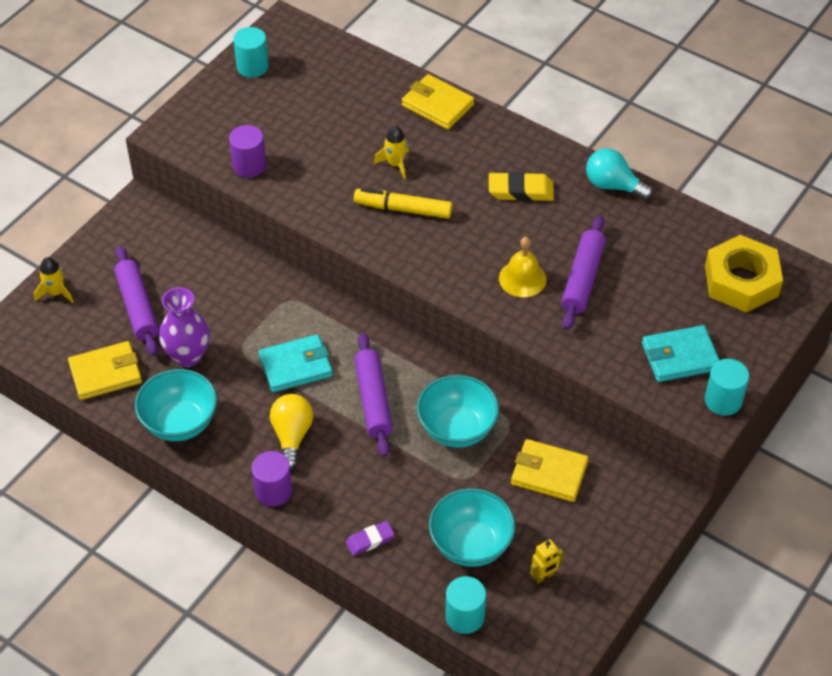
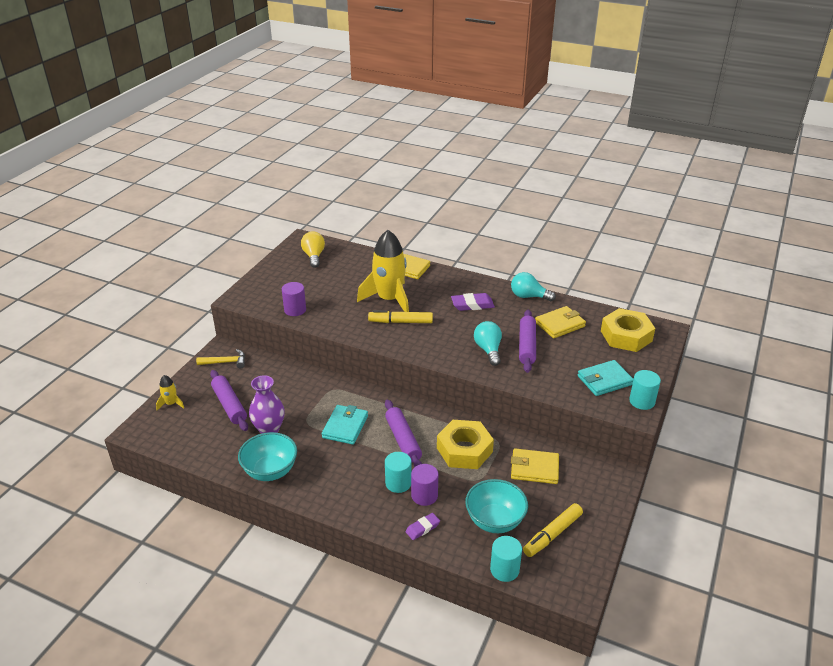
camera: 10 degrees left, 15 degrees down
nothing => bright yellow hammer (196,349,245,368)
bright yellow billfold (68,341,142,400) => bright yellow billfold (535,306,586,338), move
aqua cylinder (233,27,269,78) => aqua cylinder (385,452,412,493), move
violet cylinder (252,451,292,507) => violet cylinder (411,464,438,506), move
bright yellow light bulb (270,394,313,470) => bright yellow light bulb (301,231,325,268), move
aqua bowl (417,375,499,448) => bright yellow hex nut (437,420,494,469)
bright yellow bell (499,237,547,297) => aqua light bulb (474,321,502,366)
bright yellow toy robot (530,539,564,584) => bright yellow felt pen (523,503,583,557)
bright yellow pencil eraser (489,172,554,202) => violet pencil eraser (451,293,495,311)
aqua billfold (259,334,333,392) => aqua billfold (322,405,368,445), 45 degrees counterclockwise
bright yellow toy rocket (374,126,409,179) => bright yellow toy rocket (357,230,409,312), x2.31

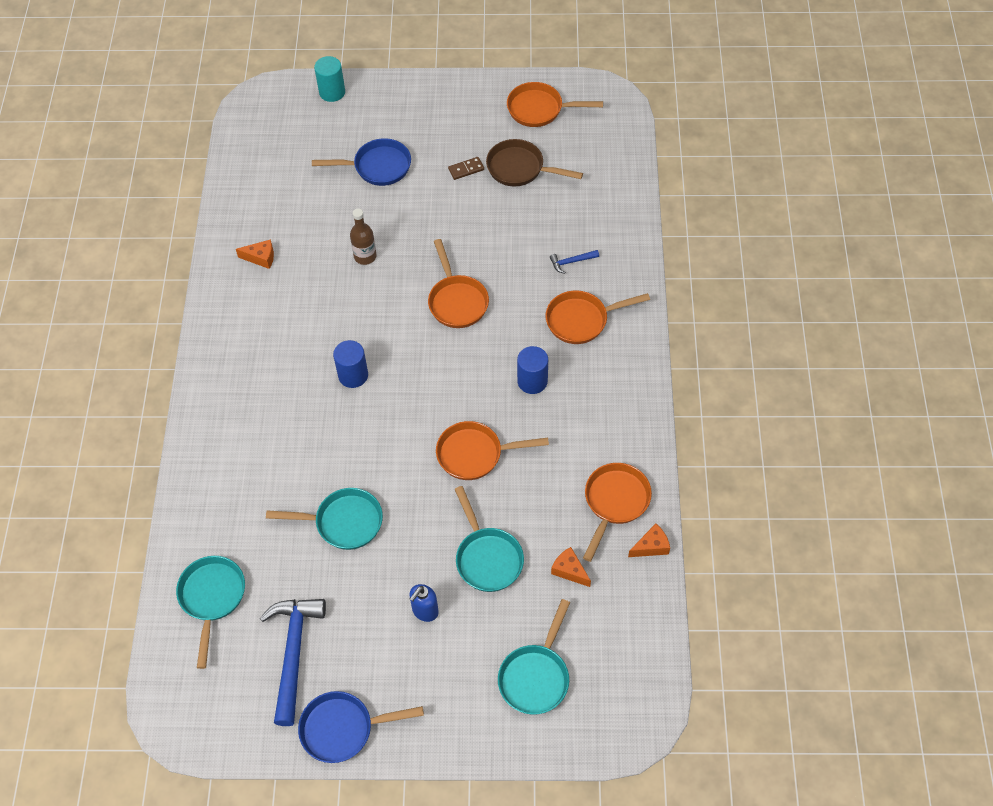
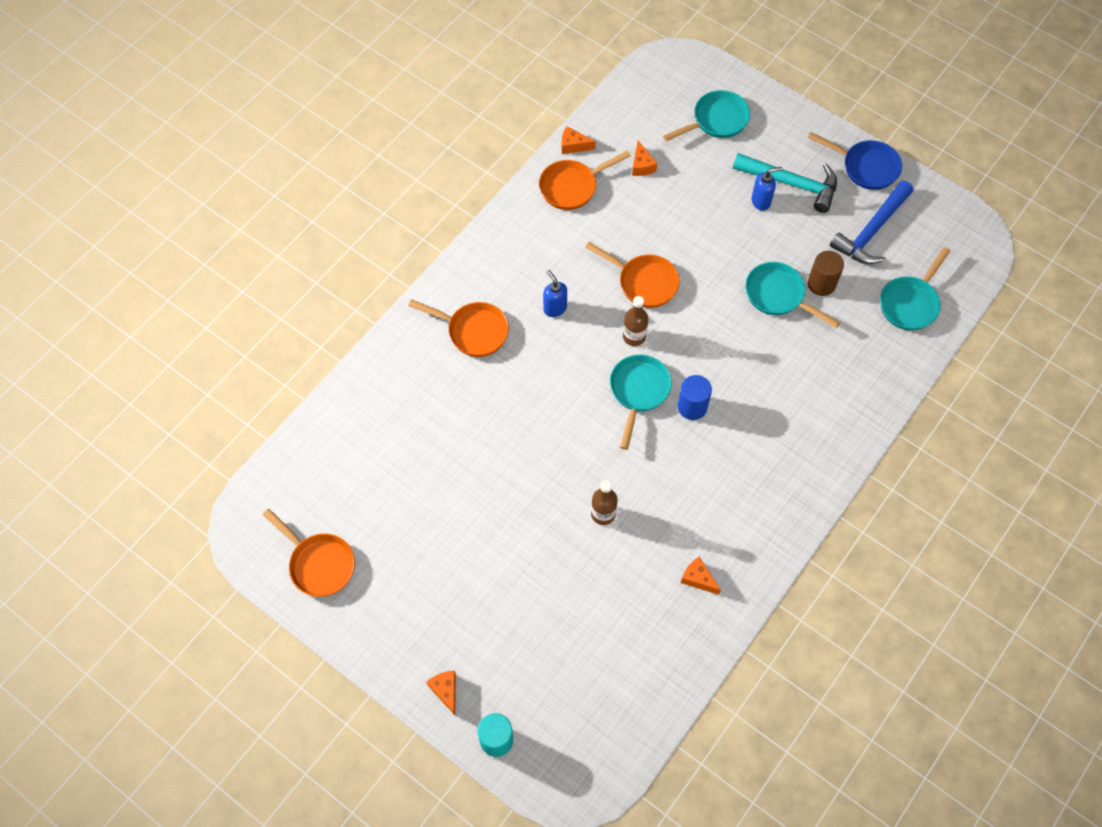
camera: 145 degrees left, 5 degrees up
royal blue pan (312,138,411,186) => nothing
bright orange pan (428,239,489,328) => nothing
dark brown domino tile (448,157,484,180) => nothing
dark brown pan (486,139,583,186) => nothing
royal blue hammer (550,250,599,274) => nothing
nothing => bright orange piece of cheese (427,671,456,715)
nothing => dark brown flask (623,296,648,346)
nothing => aqua hammer (733,153,837,213)
nothing => dark brown cylinder (808,251,844,296)
aqua pan (455,486,524,592) => aqua pan (610,355,672,450), move
royal blue cylinder (517,346,548,394) => royal blue pump bottle (543,270,567,317)

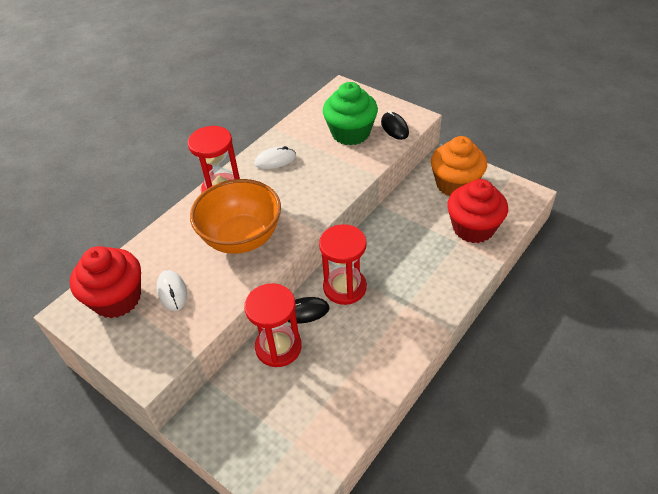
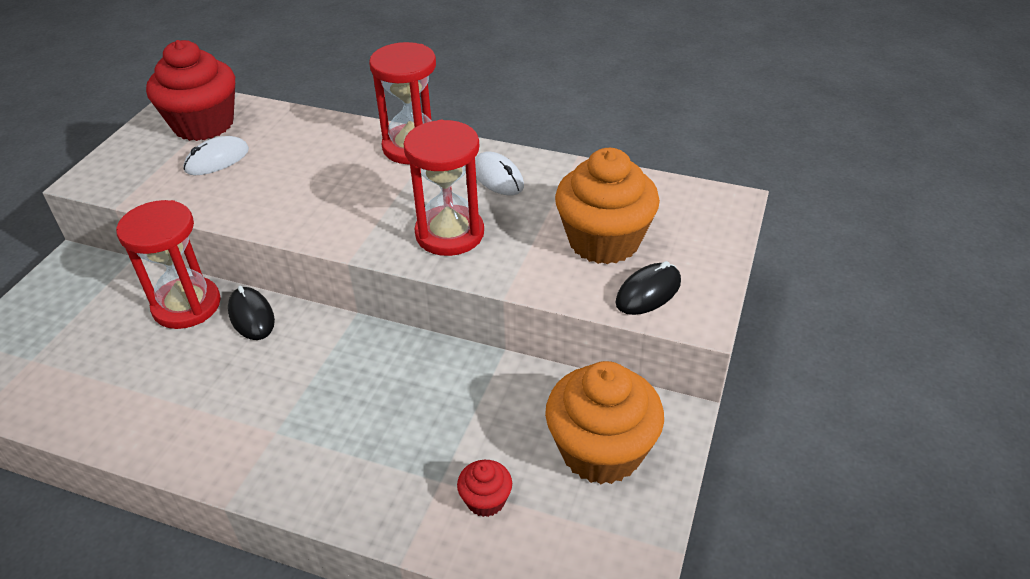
camera: 70 degrees right, 5 degrees down
bright orange bowl (190,179,281,254) => nothing
red sand timer (319,224,367,305) => red sand timer (403,120,484,256), move
emerald muffin (323,82,378,145) => bright orange muffin (555,148,660,264)
red muffin (447,179,508,243) => red muffin (457,460,512,517), x0.46

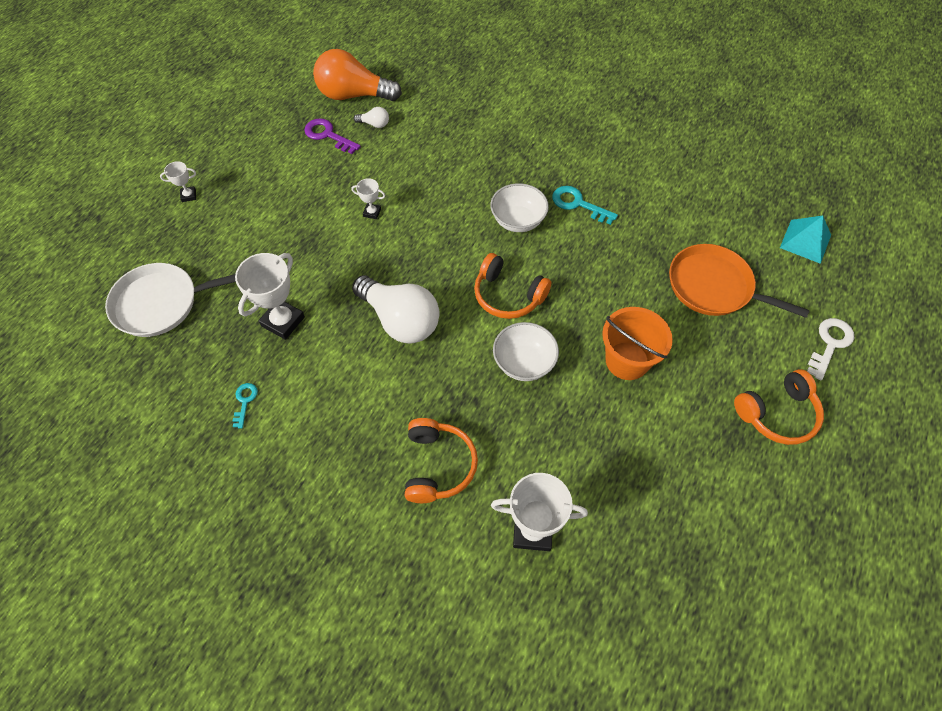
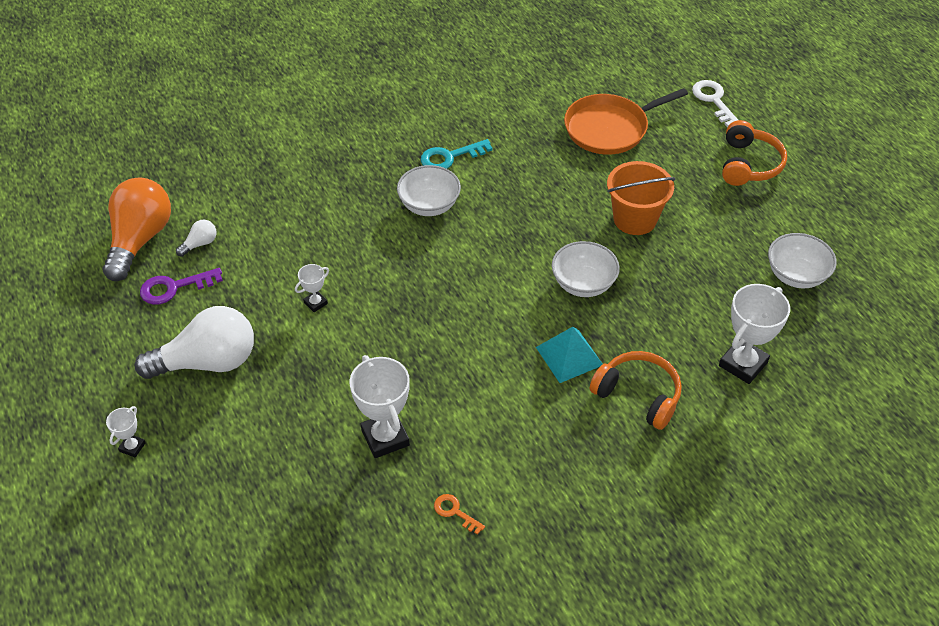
camera: 55 degrees left, 10 degrees down
pure white pan (105,263,236,337) => nothing
bright orange headset (474,253,551,319) => nothing
nothing => pure white bowl (768,233,837,288)
pure white light bulb (352,275,439,343) => pure white light bulb (135,306,254,379), move
aqua pyramid shape (780,216,831,264) => aqua pyramid shape (536,327,602,383), move
aqua key (233,383,258,428) => bright orange key (434,494,485,535)
bright orange light bulb (313,49,402,101) => bright orange light bulb (103,177,171,281), 150 degrees clockwise

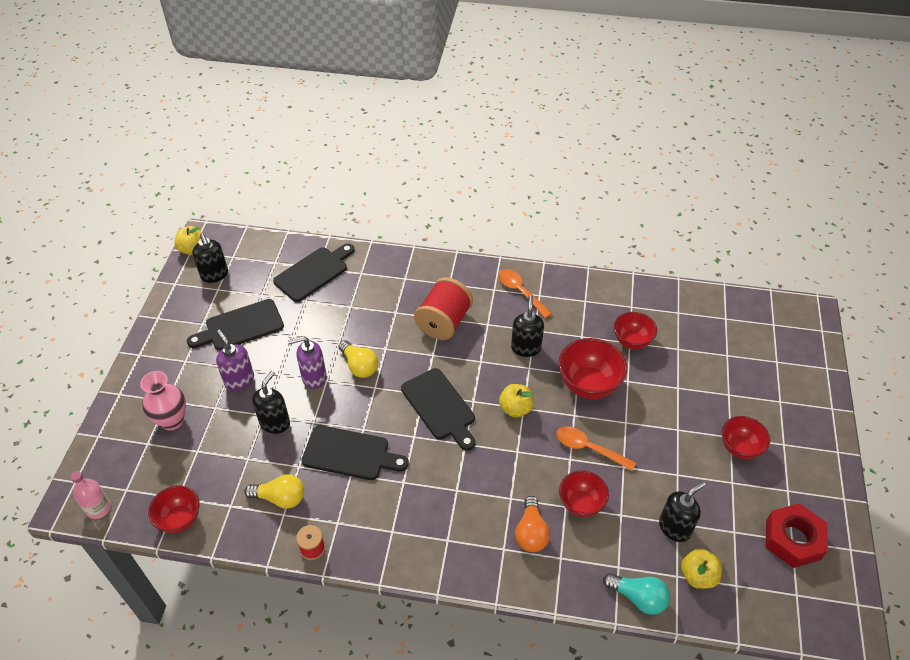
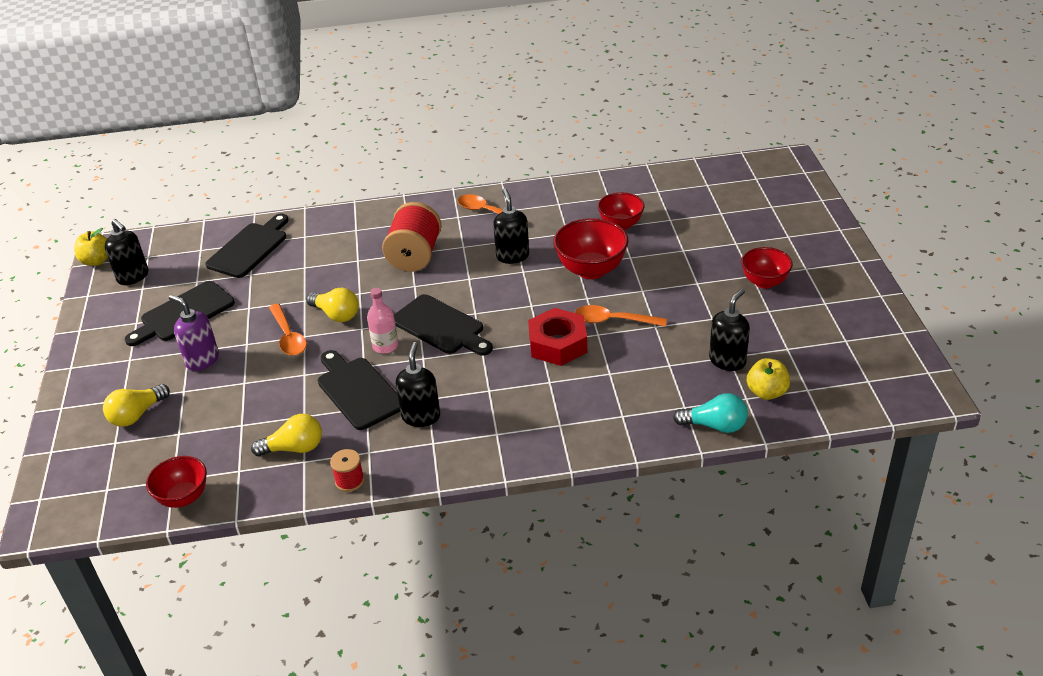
camera: 15 degrees left, 10 degrees down
bright yellow apple fruit (499,384,534,417) => nothing
bright orange light bulb (515,496,550,552) => nothing
red bowl (559,470,609,517) => nothing
rosy flask (70,471,111,519) => rosy flask (367,288,398,354), move
black pump bottle (252,371,290,434) => black pump bottle (396,342,440,427), move
red hex nut (766,503,828,568) => red hex nut (528,308,587,366), move
rosy vase (140,371,186,431) => bright yellow light bulb (103,384,170,427)
violet pump bottle (288,336,327,389) => bright orange tablespoon (269,304,307,356)
black cutting board (301,425,409,480) => black cutting board (318,350,400,430), 120 degrees counterclockwise

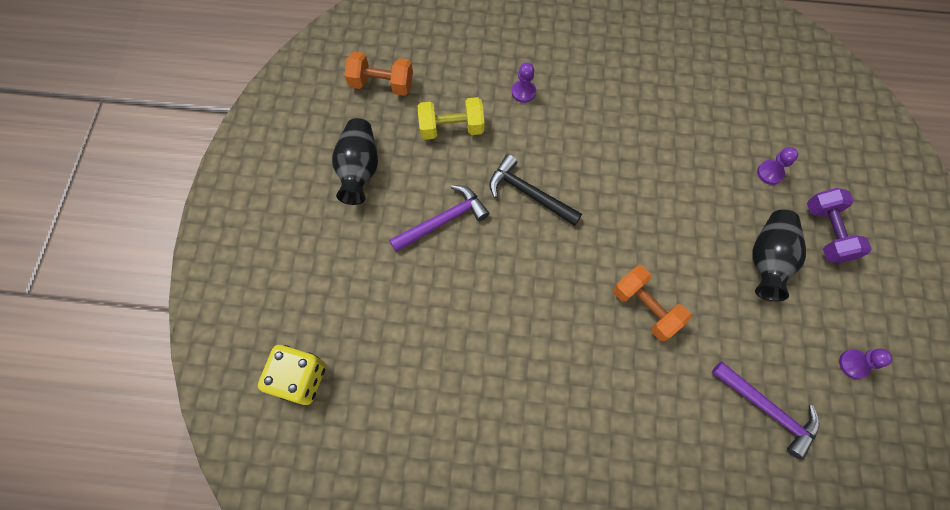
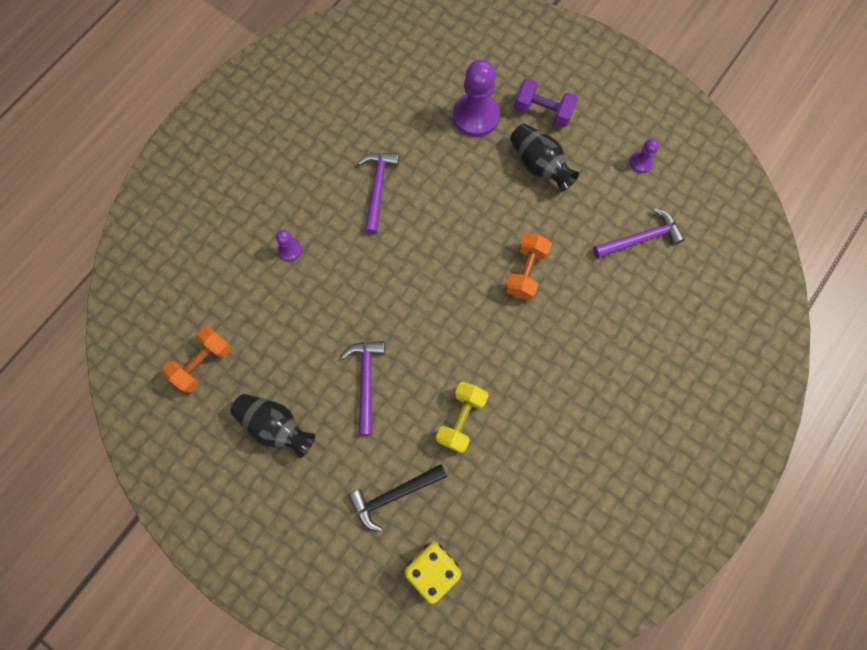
camera: 60 degrees left, 5 degrees up
nothing => violet hammer (357,153,399,234)
bright yellow hand weight (418,97,484,140) => bright yellow hand weight (436,382,489,453), move
black hammer (489,154,582,226) => black hammer (348,464,447,532), move
bright orange hand weight (613,265,691,341) => bright orange hand weight (505,233,552,300), 60 degrees counterclockwise
violet pawn (757,147,798,185) => violet pawn (453,60,500,137), x2.08

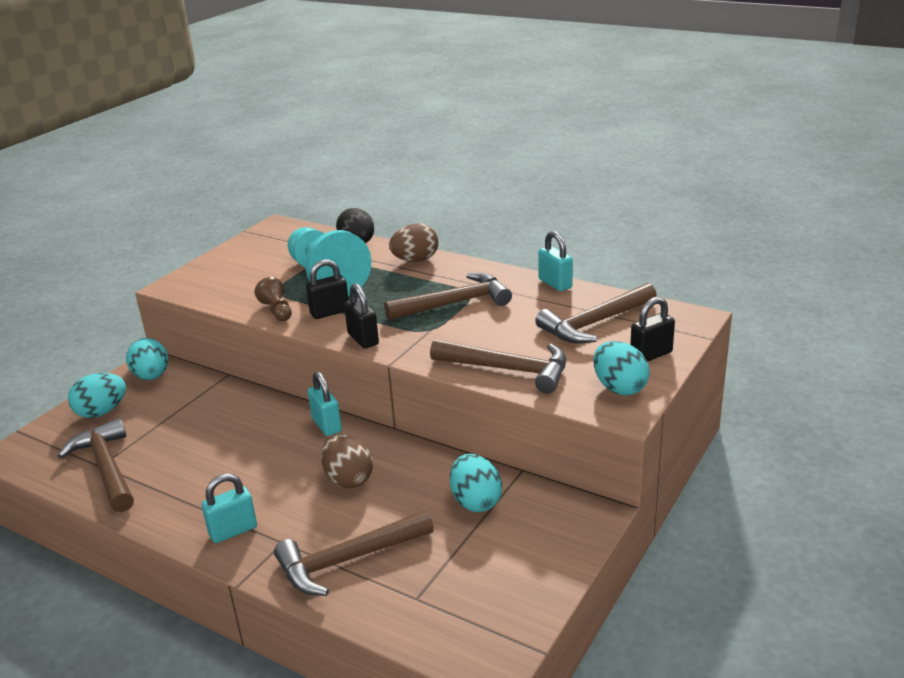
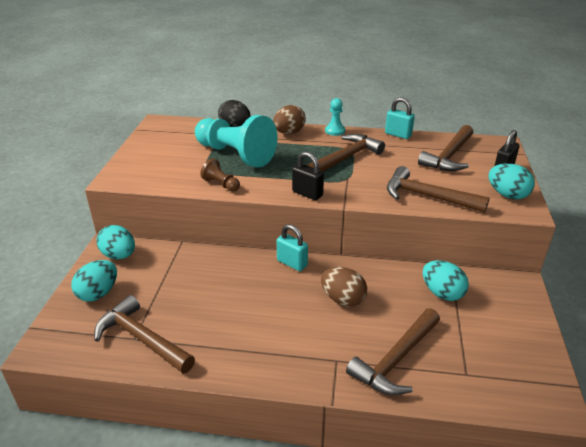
camera: 25 degrees left, 5 degrees up
aqua small lock (202,473,257,543) => nothing
black small lock (306,259,349,319) => nothing
nothing => aqua pawn (325,98,345,136)
dark brown hammer (430,339,566,393) => dark brown hammer (387,166,490,213), 150 degrees counterclockwise

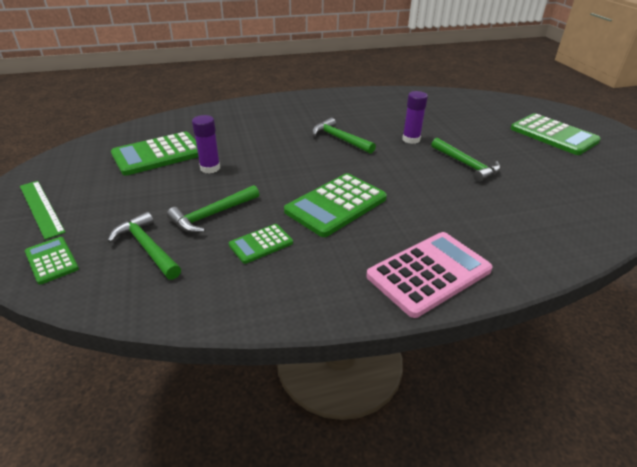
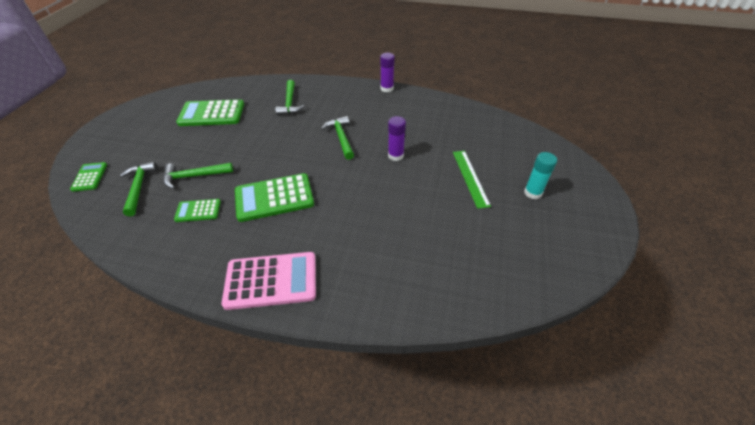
camera: 30 degrees right, 10 degrees up
emerald measuring stick (20,181,66,240) => emerald measuring stick (453,151,491,209), move
violet stick of glue (192,115,220,174) => violet stick of glue (380,53,395,92), move
emerald hammer (431,138,501,182) => emerald hammer (275,80,304,115), move
emerald calculator (511,113,601,155) => aqua stick of glue (524,152,557,199)

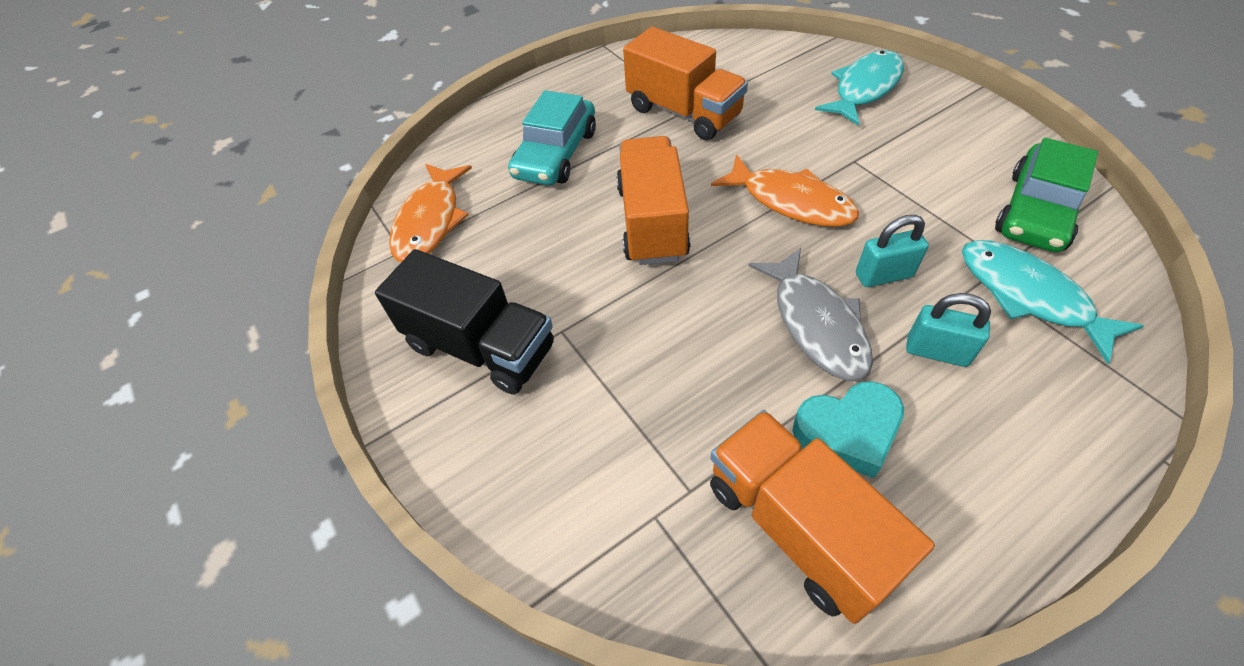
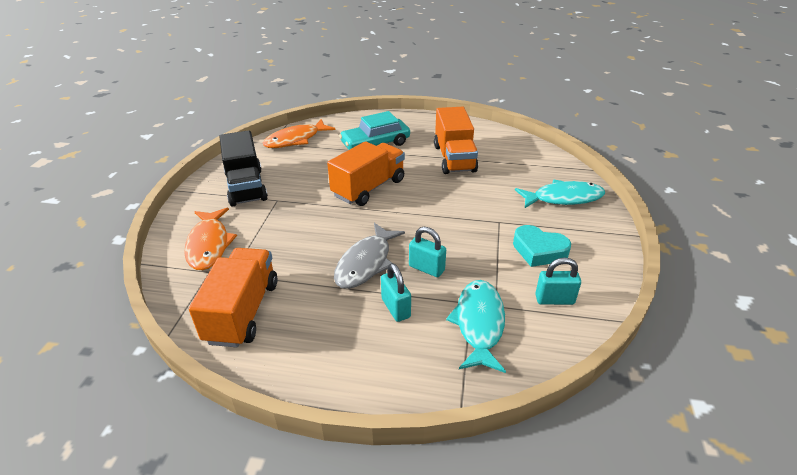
camera: 40 degrees right, 15 degrees down
bright orange fish (711,155,859,227) => bright orange fish (184,208,237,270), move
aqua love heart (793,381,904,478) => aqua love heart (513,225,571,267), move
emerald car (995,138,1098,253) => aqua small lock (535,257,581,305)

